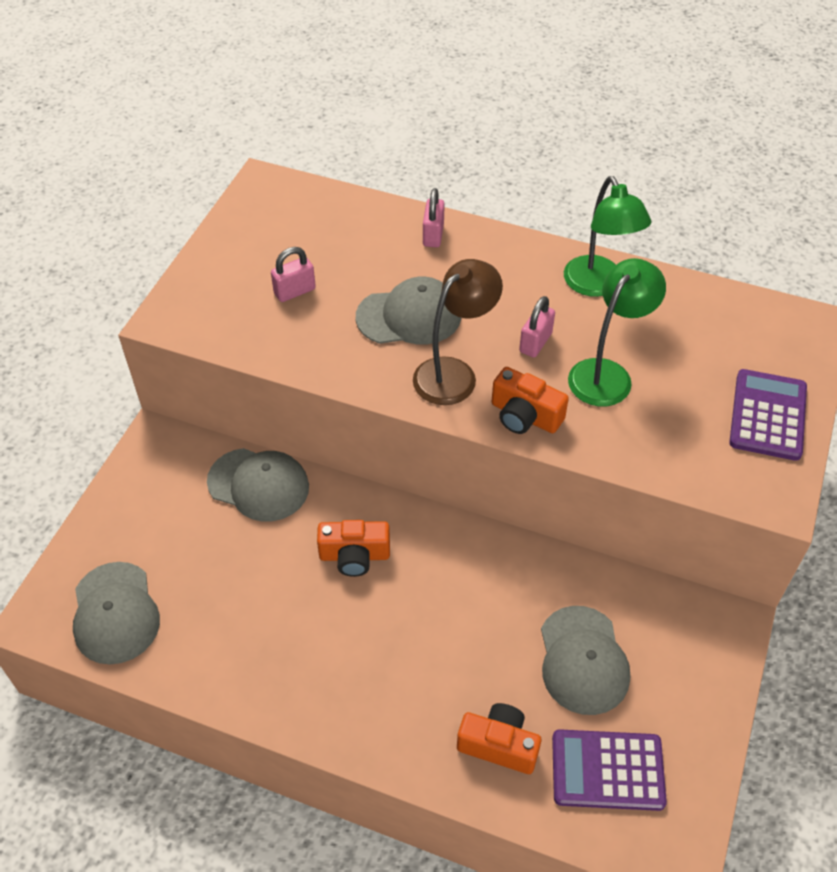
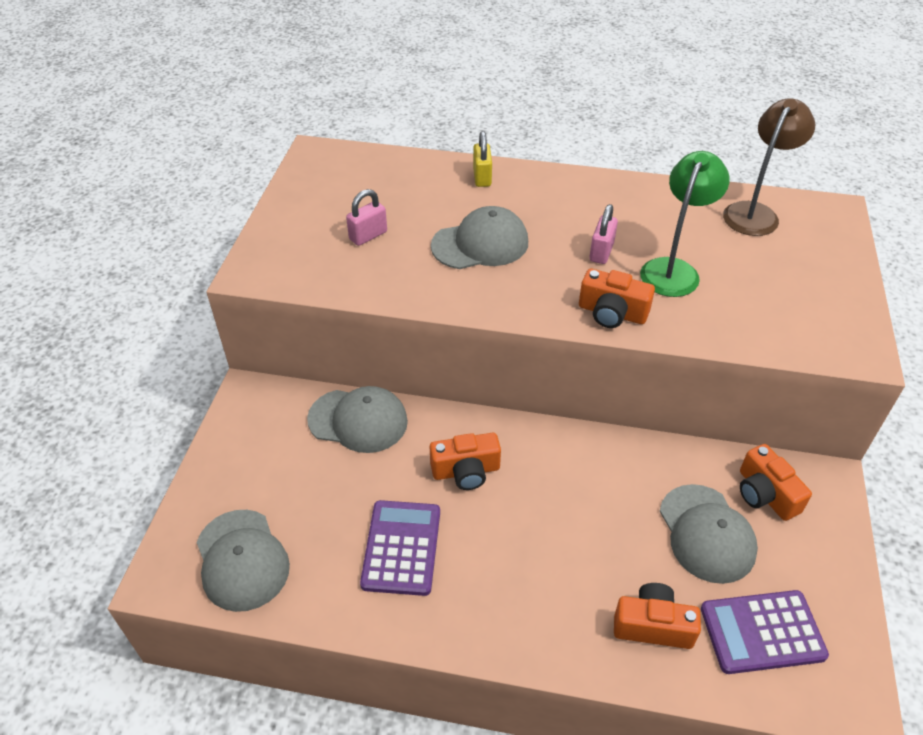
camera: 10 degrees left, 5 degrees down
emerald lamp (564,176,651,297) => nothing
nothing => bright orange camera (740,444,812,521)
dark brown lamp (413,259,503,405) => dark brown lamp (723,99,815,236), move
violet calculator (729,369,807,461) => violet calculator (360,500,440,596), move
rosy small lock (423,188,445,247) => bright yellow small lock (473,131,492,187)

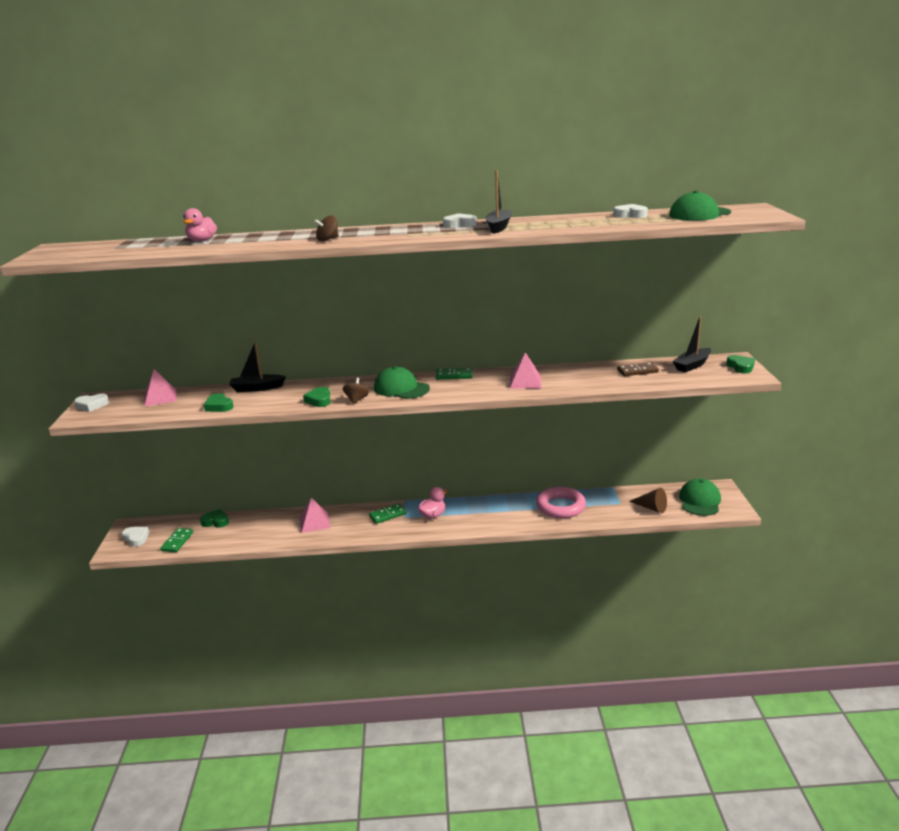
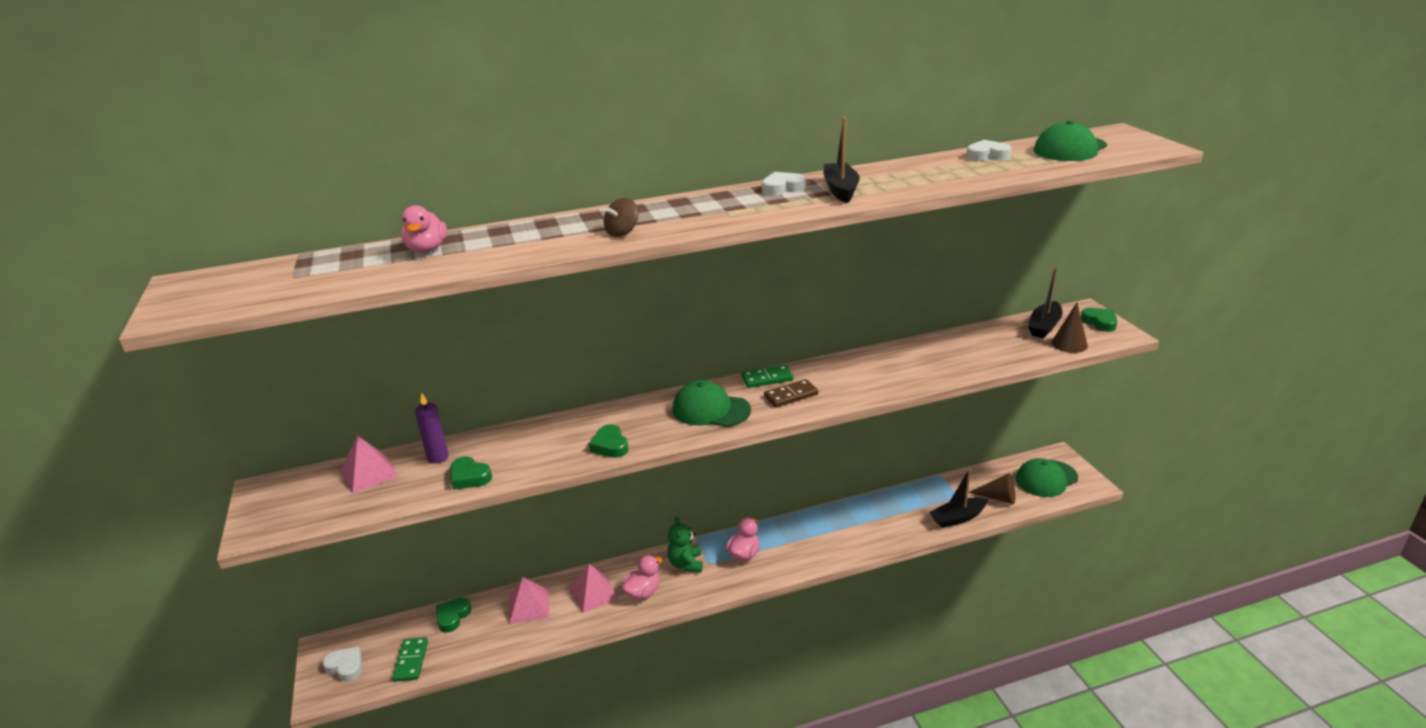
camera: 15 degrees left, 5 degrees up
pure white love heart (74,394,109,412) => nothing
dark brown spinning top (343,378,369,404) => nothing
rosy torus (536,487,586,518) => nothing
nothing => violet pillar candle (415,393,449,463)
nothing => rosy toy duck (622,556,662,600)
nothing => dark brown cone shape (1052,303,1088,353)
black toy boat (229,341,286,392) => black toy boat (929,469,988,528), move
rosy pyramid shape (510,352,541,389) => rosy pyramid shape (509,577,549,624), move
dark brown domino tile (617,362,659,376) => dark brown domino tile (764,379,818,407), move
emerald domino tile (369,504,406,524) => emerald teddy bear (667,517,703,572)
emerald love heart (200,509,229,528) => emerald love heart (436,597,472,633), 60 degrees counterclockwise
emerald peaked cap (679,478,721,516) => emerald peaked cap (1016,458,1078,497), 120 degrees counterclockwise

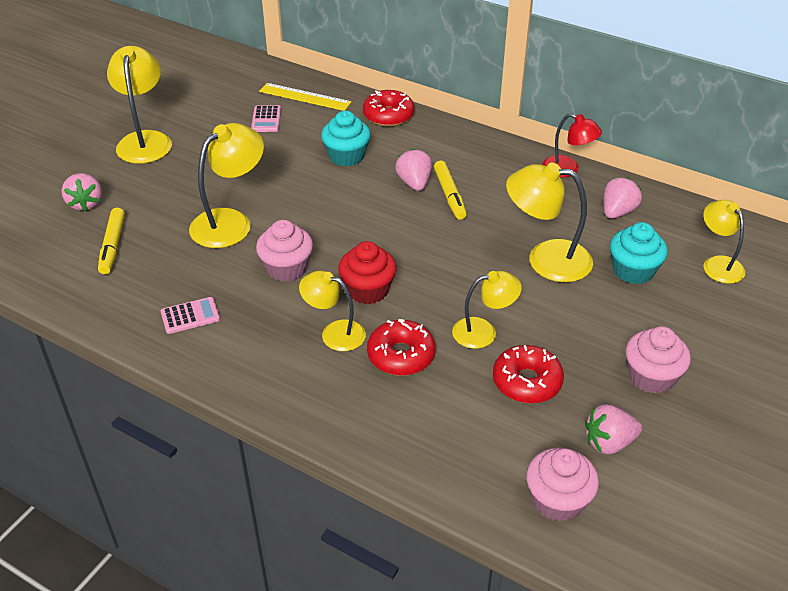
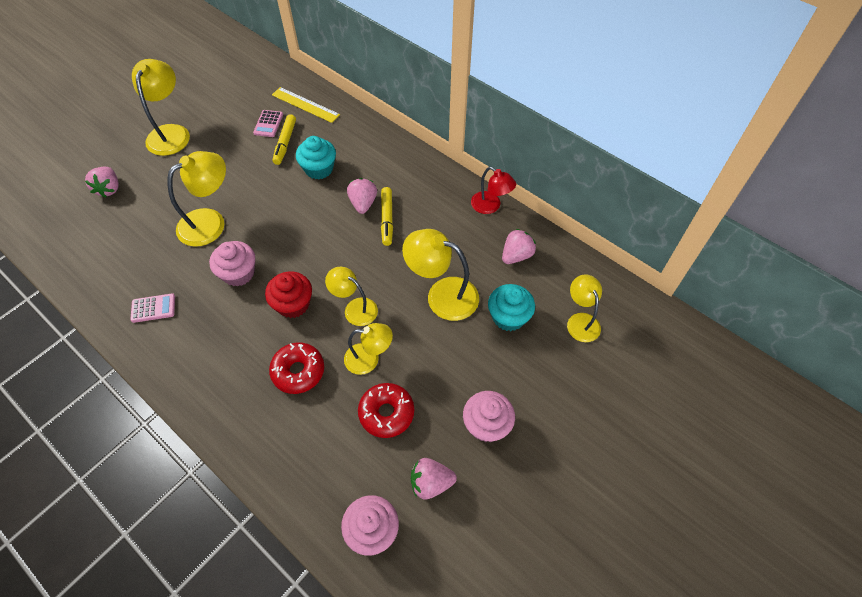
camera: 10 degrees right, 15 degrees up
red donut (363,90,414,127) => nothing
bright yellow felt pen (98,208,125,274) => bright yellow felt pen (272,114,296,165), move
bright yellow lamp (299,270,366,351) => bright yellow lamp (325,267,378,326), move

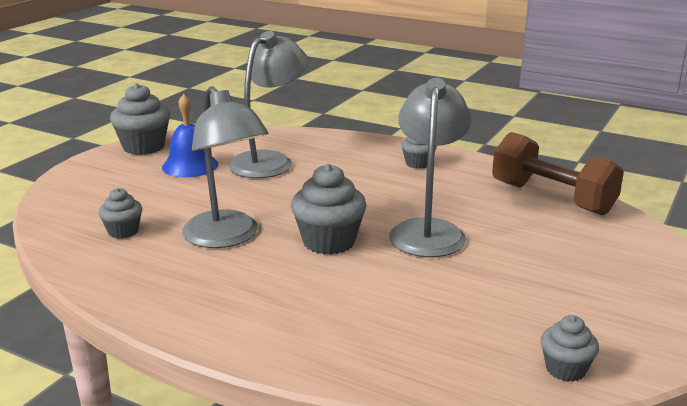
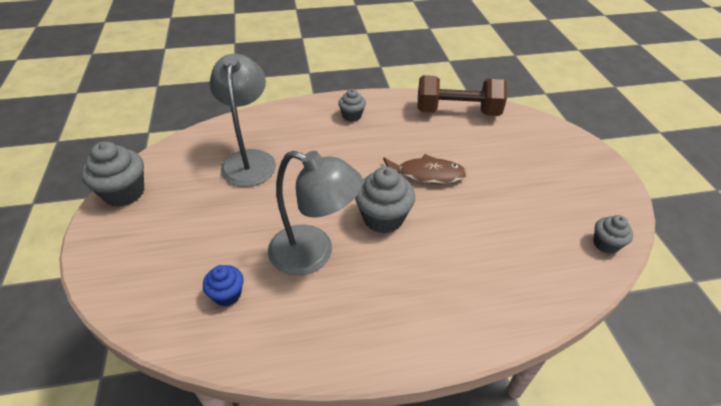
camera: 40 degrees left, 20 degrees up
royal blue bell (162,94,218,177) => nothing
ash-grey lamp (389,78,471,257) => dark brown fish (383,154,467,184)
ash-grey muffin (99,188,142,239) => royal blue muffin (203,265,244,307)

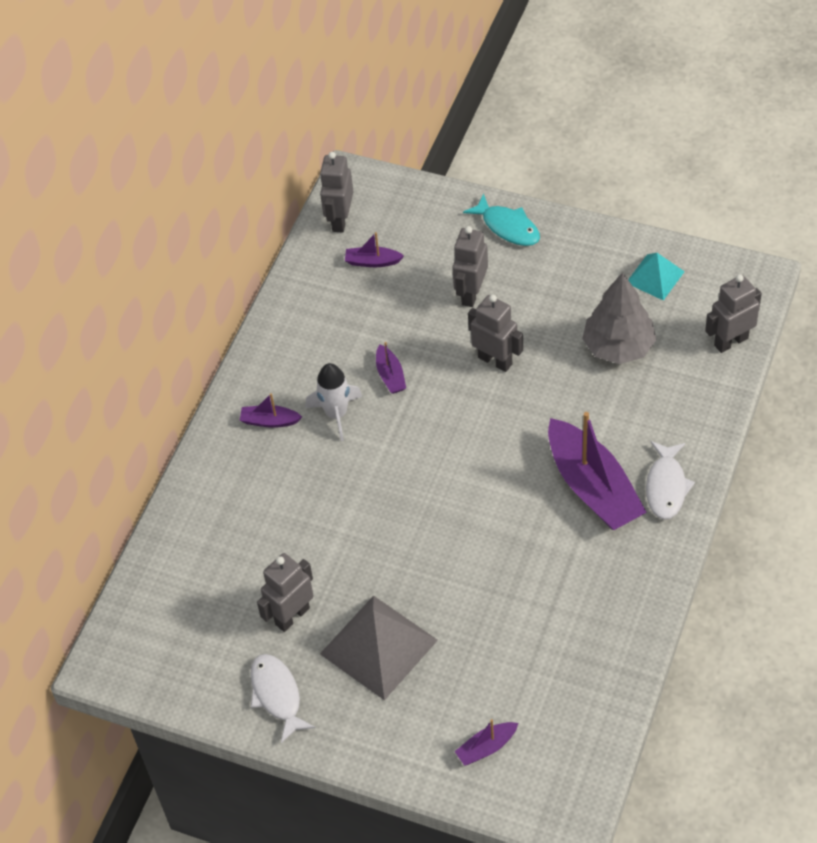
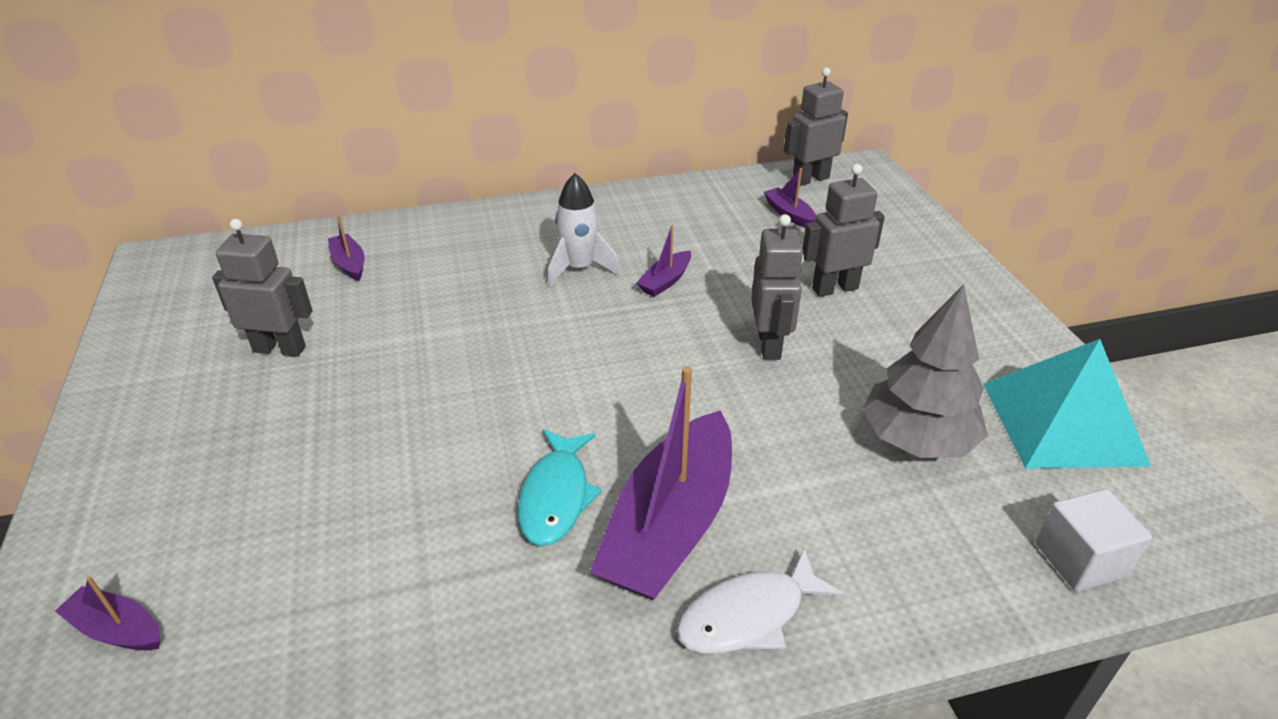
camera: 50 degrees right, 15 degrees down
pure white fish (250,654,315,743) => nothing
ash-grey pyramid shape (320,595,438,701) => nothing
violet toy boat (240,393,302,428) => violet toy boat (328,216,364,281), move
aqua fish (463,193,540,246) => aqua fish (518,429,602,546), move
ash-grey toy robot (705,274,762,353) => pure white solid cube (1035,489,1152,592)
aqua pyramid shape (628,253,685,300) => aqua pyramid shape (983,339,1151,469), x1.73

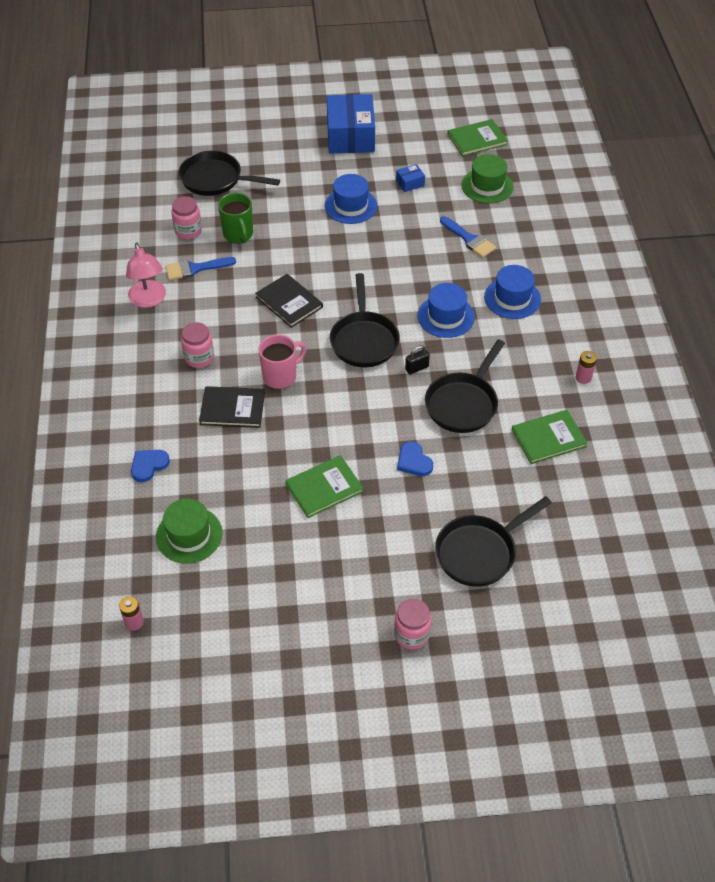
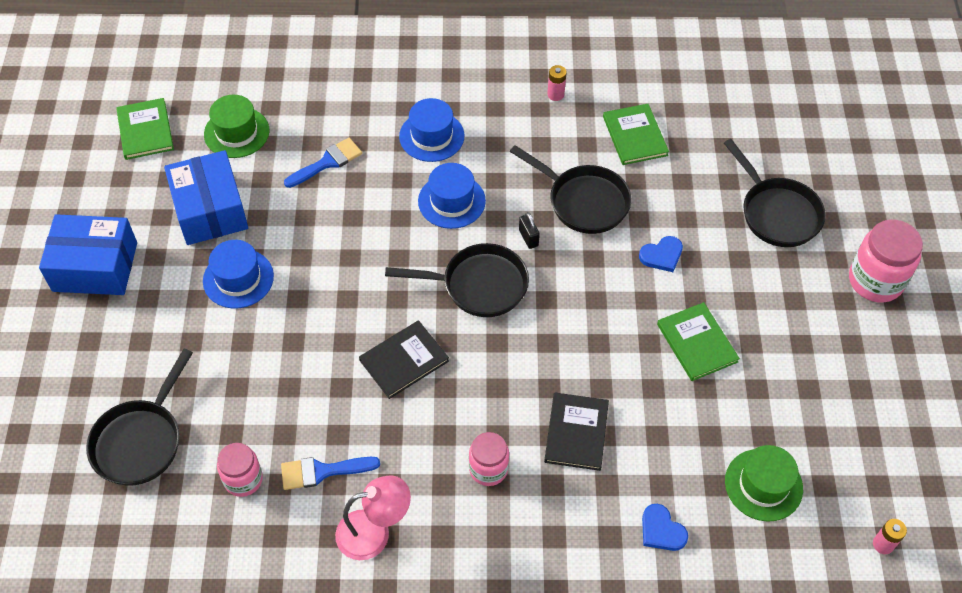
camera: 85 degrees left, 5 degrees up
emerald mug (218,193,253,243) => nothing
rosy mug (259,335,306,389) => nothing
royal blue paint brush (165,257,236,280) => royal blue paint brush (281,457,380,490), 90 degrees clockwise
rosy preserve jar (394,599,432,650) => rosy preserve jar (849,220,923,302), x1.58
royal blue parcel (396,164,425,192) => royal blue parcel (164,150,248,245), x2.39

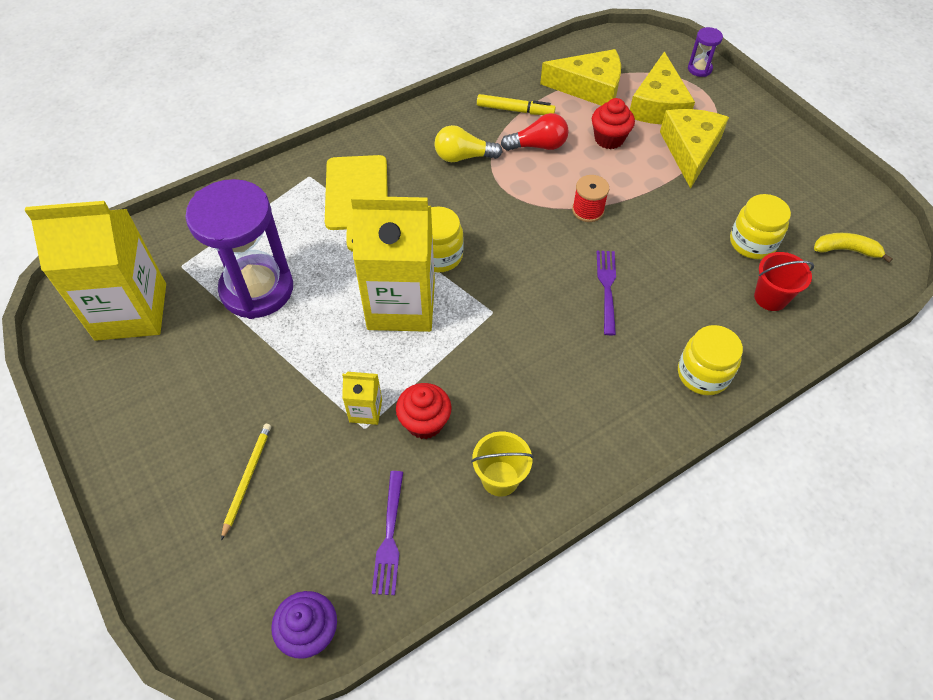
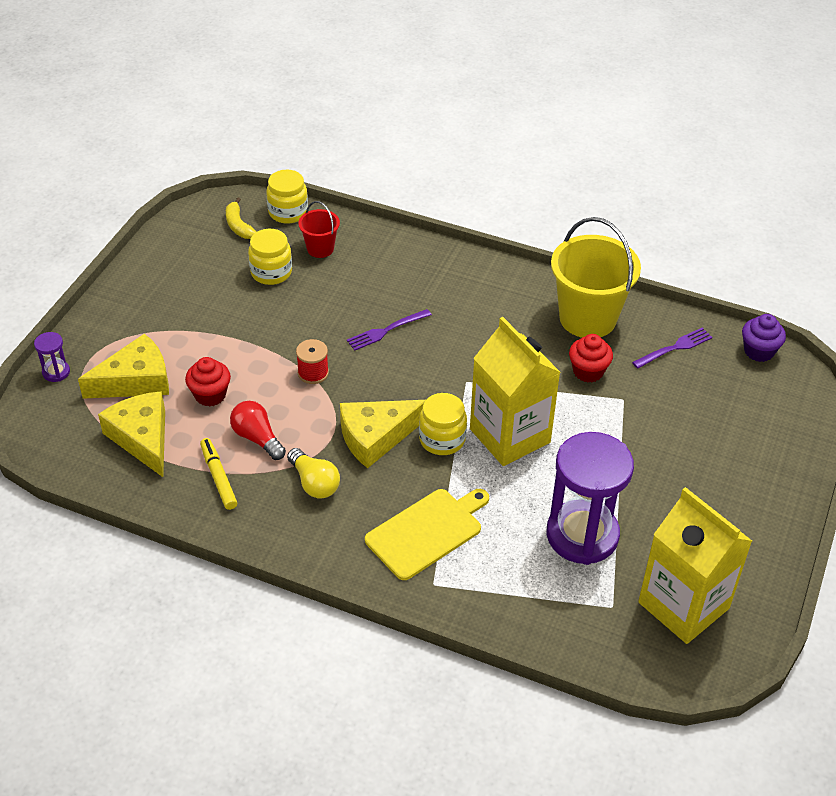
camera: 125 degrees left, 10 degrees down
bright yellow wooden pencil (221,424,271,540) => nothing
bright yellow carton (342,372,382,425) => nothing
bright yellow piece of cheese (660,109,729,189) => bright yellow piece of cheese (340,400,426,468), move
bright yellow preserve jar (678,325,743,395) => bright yellow preserve jar (266,170,308,224), move
bright yellow sand bucket (471,431,533,497) => bright yellow sand bucket (551,217,641,338), x2.03

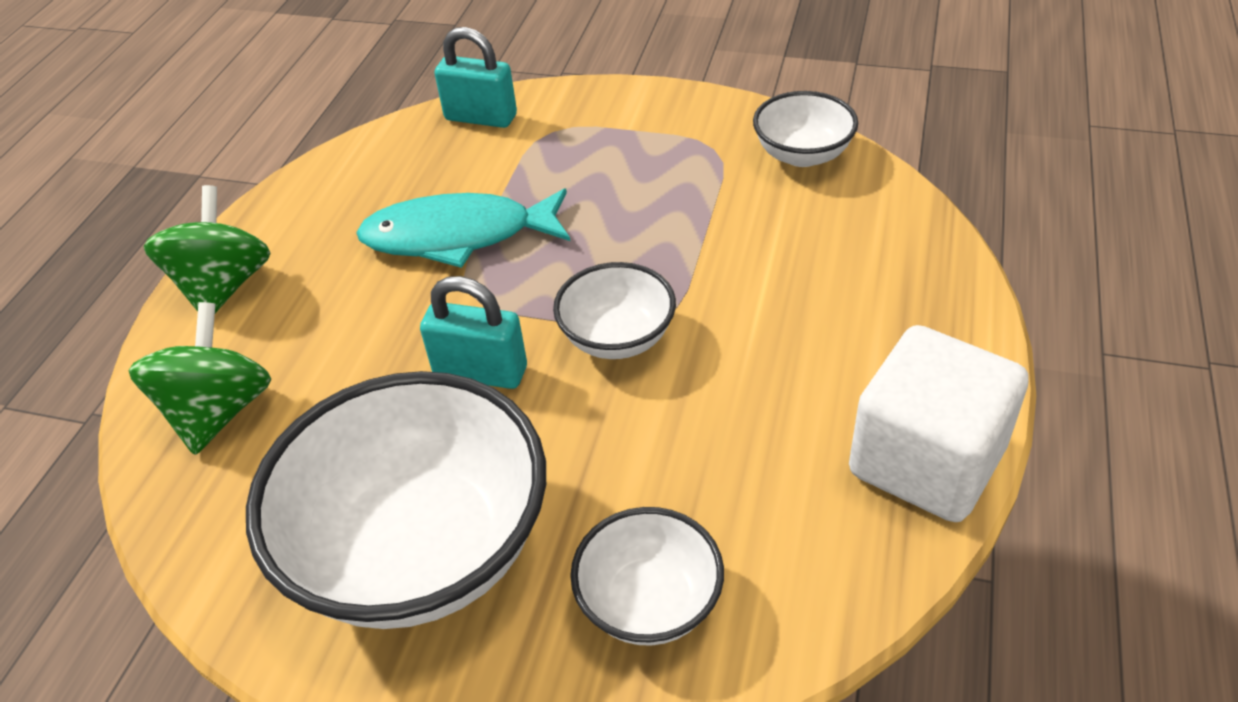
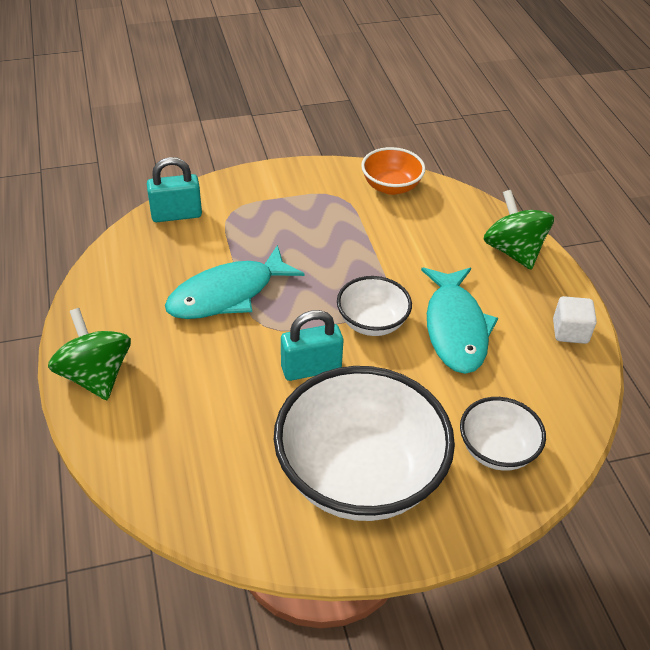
camera: 35 degrees left, 0 degrees up
nothing => aqua fish (421,267,498,374)
emerald spinning top (128,302,271,455) => emerald spinning top (483,190,554,269), move
pure white bowl (753,91,858,167) => bright orange bowl (361,147,425,195)
pure white solid cube (849,325,1029,522) => pure white solid cube (553,296,597,344), x0.51

